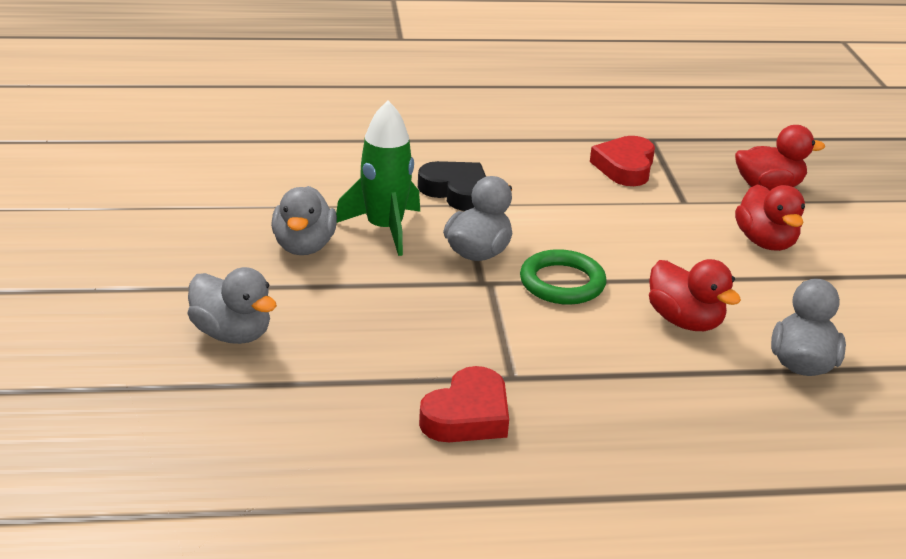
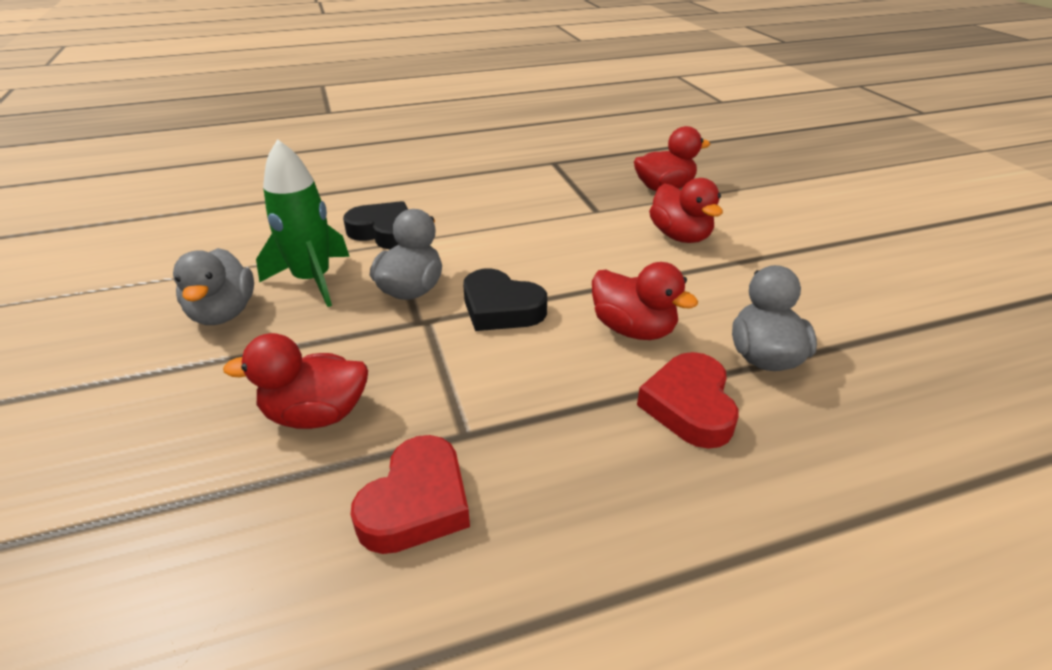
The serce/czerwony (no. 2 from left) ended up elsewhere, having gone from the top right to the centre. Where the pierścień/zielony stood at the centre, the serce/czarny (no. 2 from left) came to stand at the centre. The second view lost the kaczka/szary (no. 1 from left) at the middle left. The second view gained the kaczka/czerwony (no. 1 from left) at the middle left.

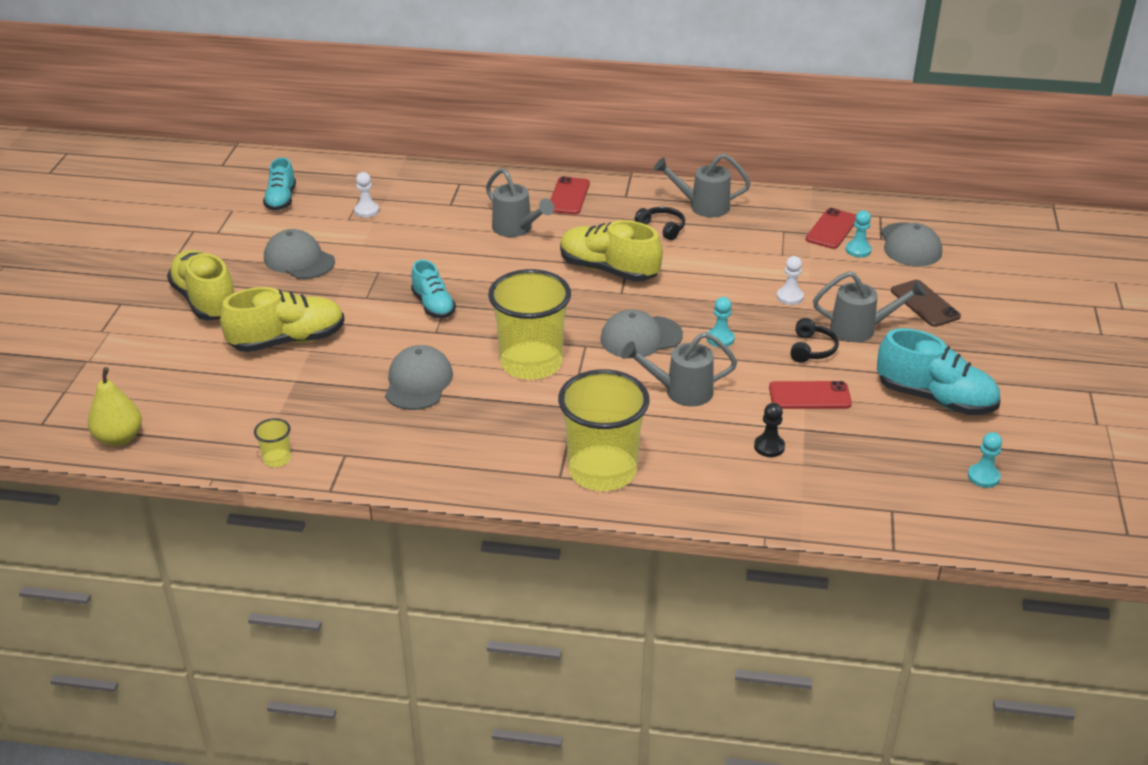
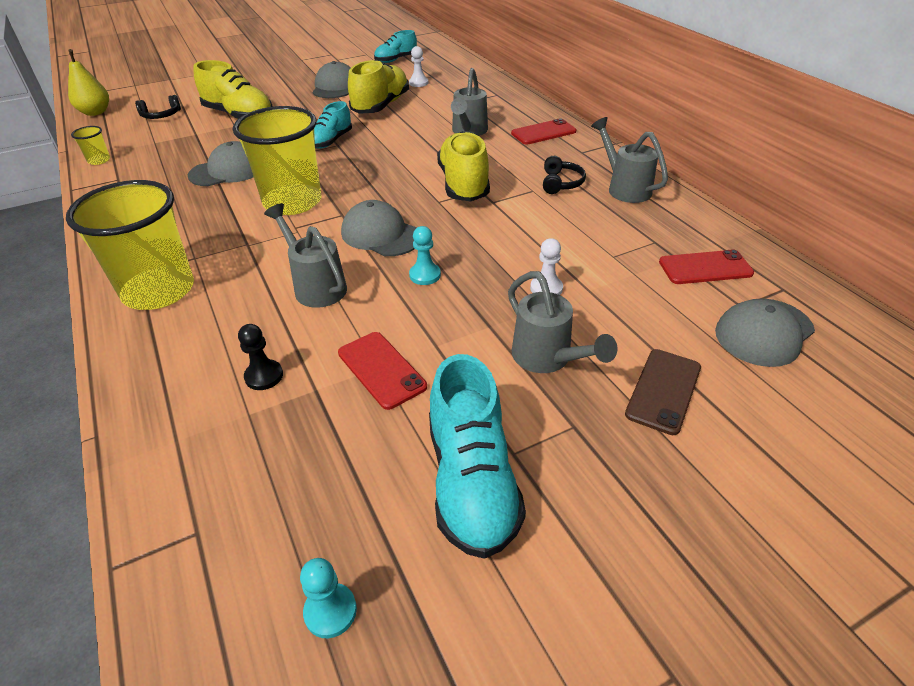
The second view lost the pionek/turkusowy (no. 2 from left) at the top right. The but/żółty (no. 1 from left in the first image) ended up elsewhere, having gone from the middle left to the top centre. The słuchawki/czarny (no. 2 from left in the first image) ended up elsewhere, having gone from the middle right to the top left.

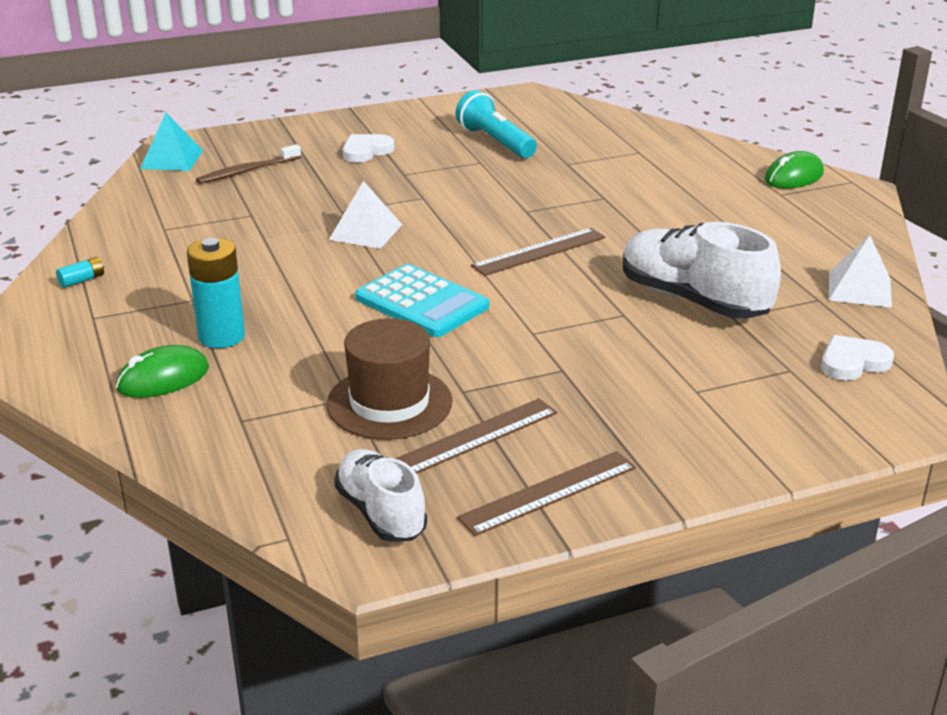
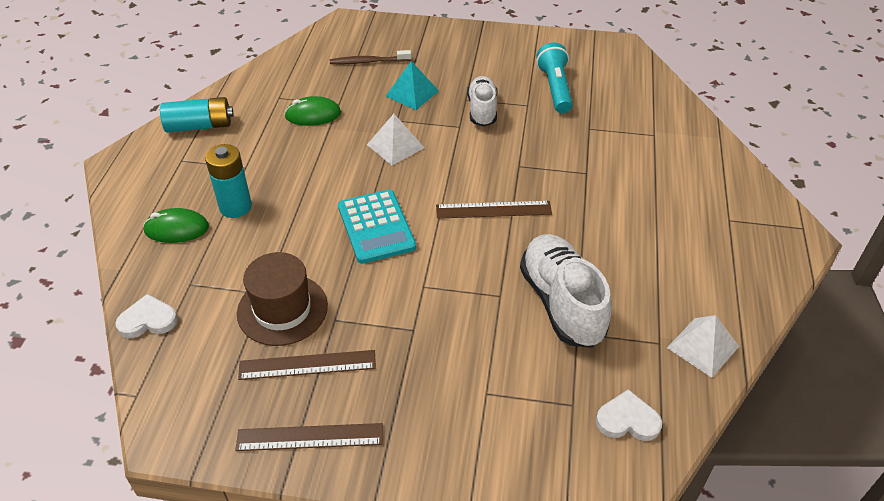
The piramida/turkusowy ended up elsewhere, having gone from the top left to the top centre. The serce/biały (no. 1 from left) ended up elsewhere, having gone from the top centre to the middle left. The myszka/zielony (no. 2 from left) ended up elsewhere, having gone from the top right to the top centre. The size of the bateria/turkusowy (no. 1 from left) at the middle left changed by a factor of 2.20. The but/biały (no. 1 from left) ended up elsewhere, having gone from the bottom centre to the top centre.

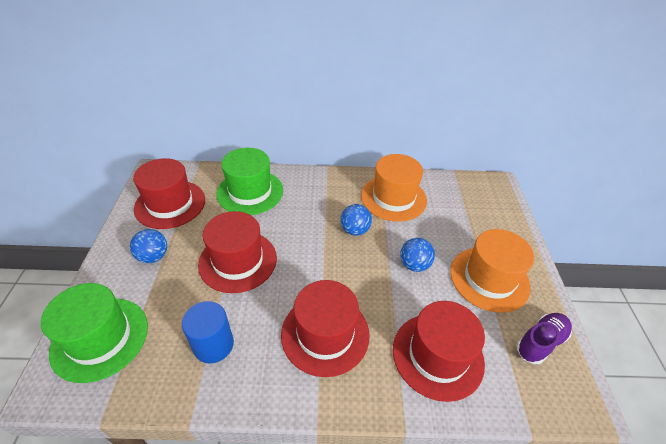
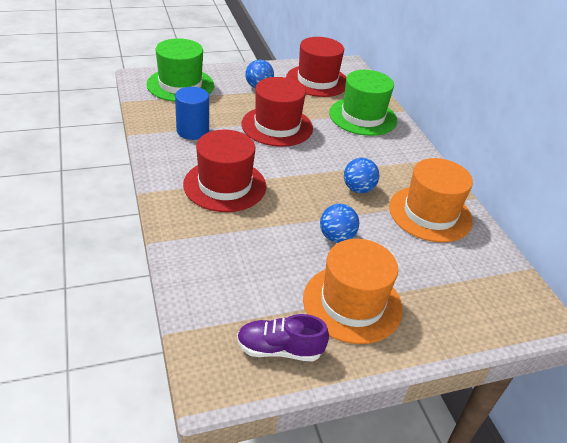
The second view lost the kapelusz/czerwony (no. 4 from left) at the bottom centre. The but/fioletowy at the bottom right ended up facing another way, 150 degrees clockwise from before.

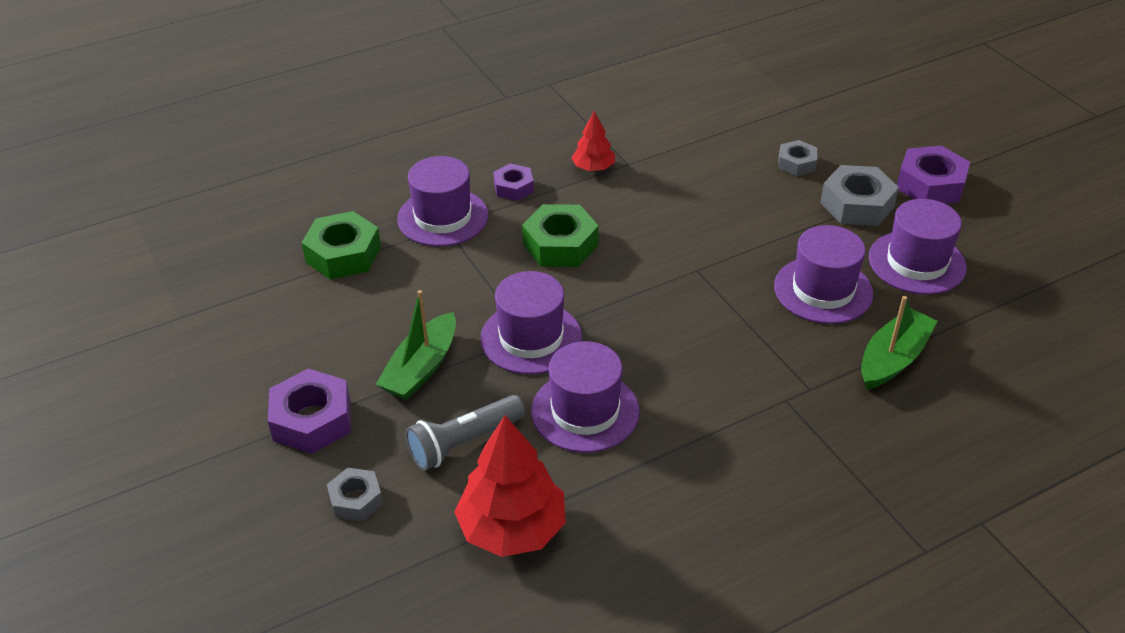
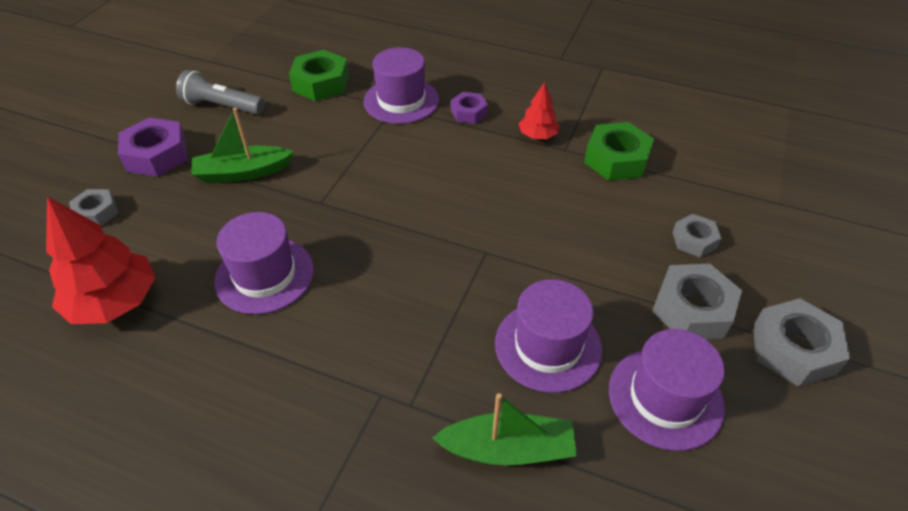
What was the nakrętka/fioletowy (no. 3 from left) at the top right turned into the nakrętka/szary (no. 4 from left) at the bottom right. The nakrętka/zielony (no. 2 from left) ended up elsewhere, having gone from the centre to the top right. The second view lost the kapelusz/fioletowy (no. 2 from left) at the centre. The latarka/szary ended up elsewhere, having gone from the bottom centre to the top left.

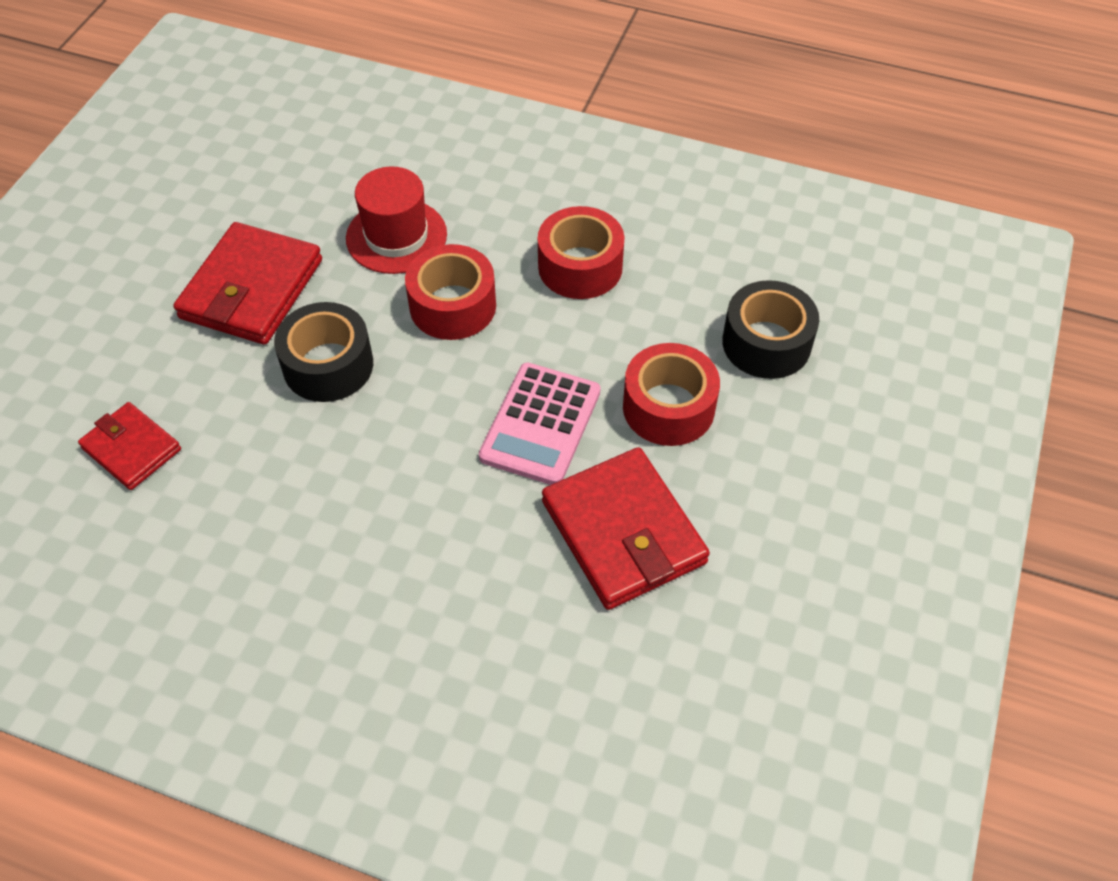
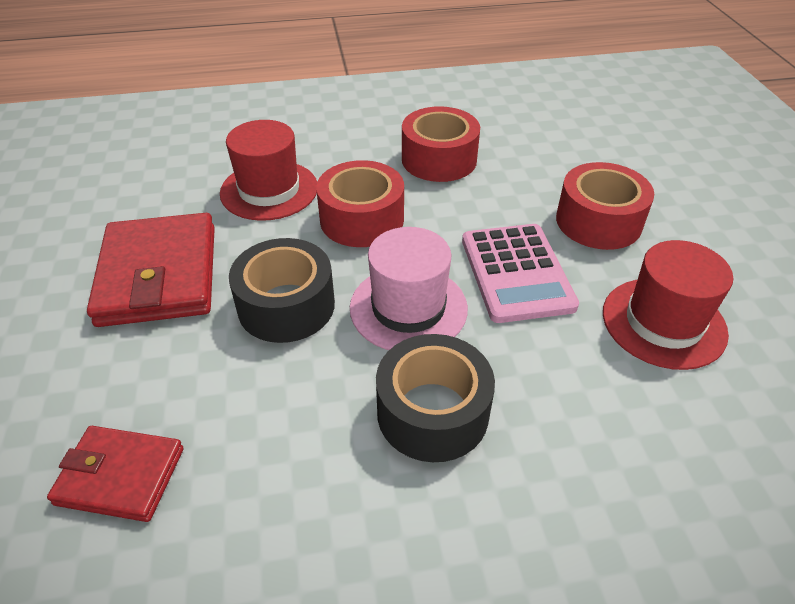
The taśma klejąca/czarny (no. 2 from left) ended up elsewhere, having gone from the middle right to the centre. Where the portfel/czerwony (no. 3 from left) stood at the centre, the kapelusz/czerwony (no. 2 from left) came to stand at the middle right. The second view gained the kapelusz/różowy at the centre.

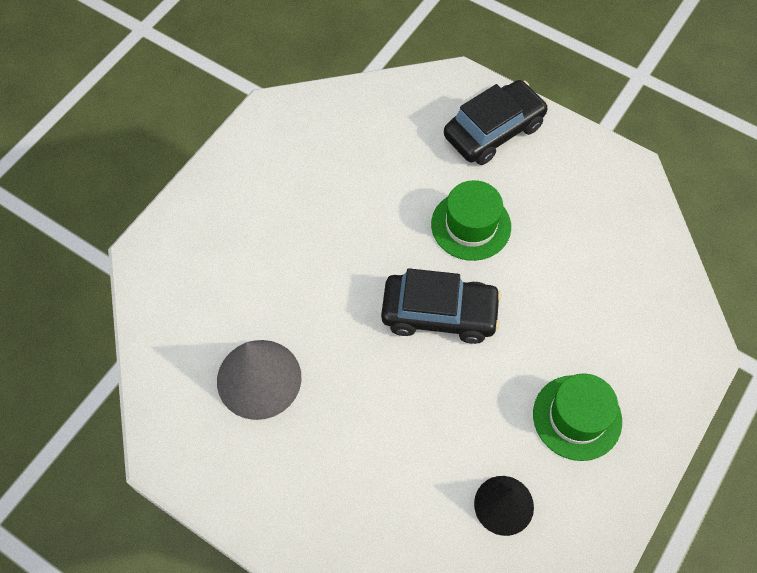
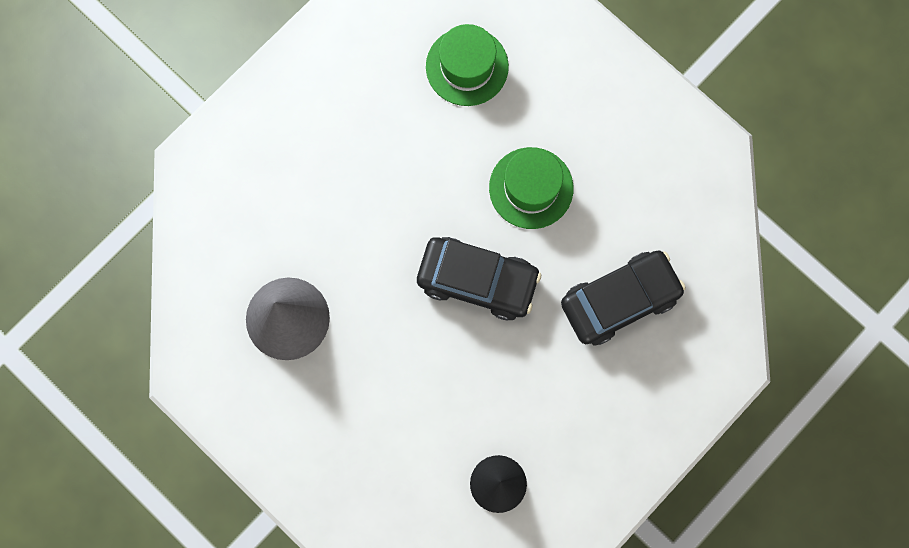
The samochód/czarny (no. 2 from left) ended up elsewhere, having gone from the top centre to the middle right. The kapelusz/zielony (no. 2 from left in the first image) ended up elsewhere, having gone from the bottom right to the top centre.

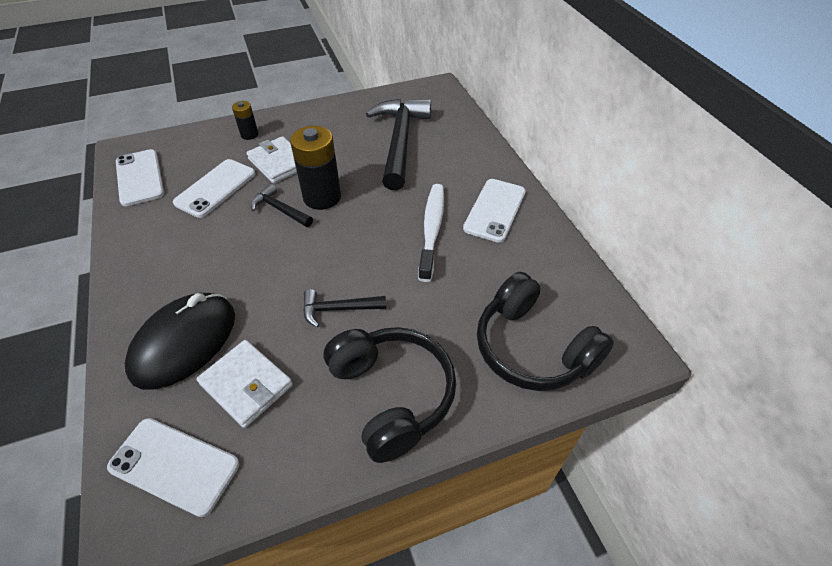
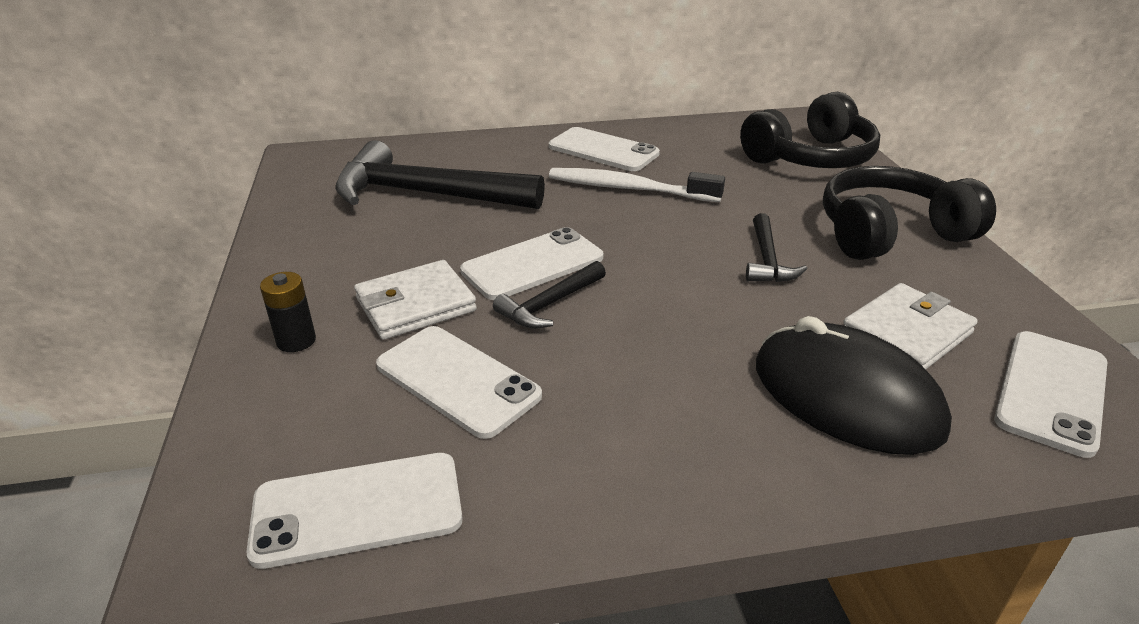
Where the bateria/czarny (no. 2 from left) stood at the top centre, the telefon/biały (no. 3 from left) came to stand at the centre.

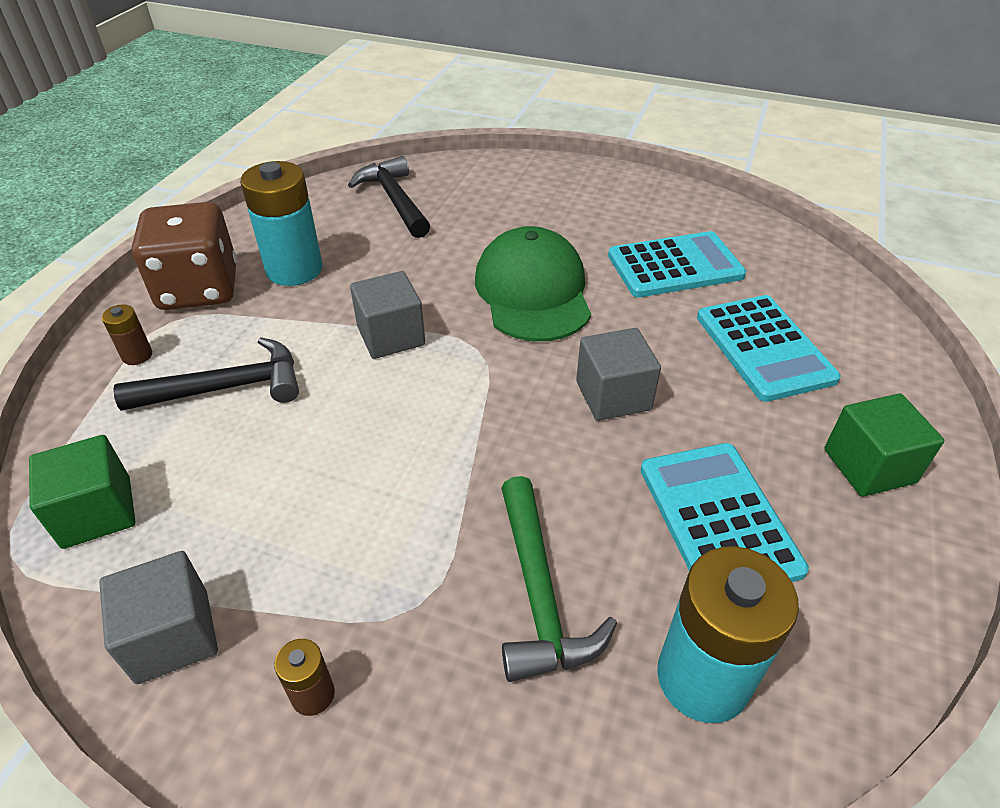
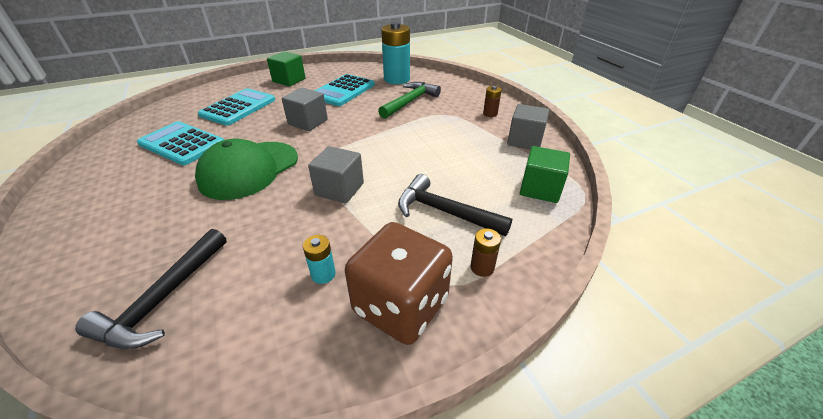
The size of the bateria/turkusowy (no. 1 from left) at the top left changed by a factor of 0.46.

